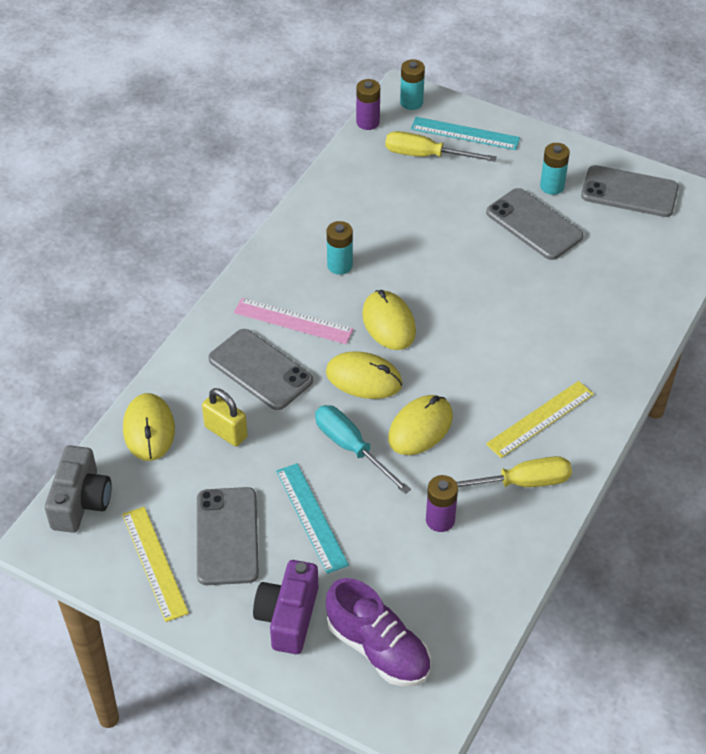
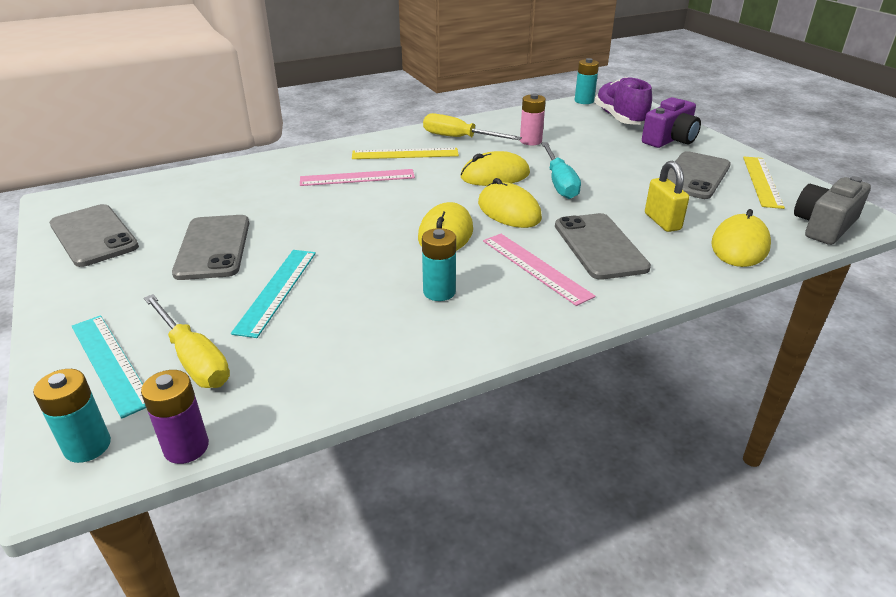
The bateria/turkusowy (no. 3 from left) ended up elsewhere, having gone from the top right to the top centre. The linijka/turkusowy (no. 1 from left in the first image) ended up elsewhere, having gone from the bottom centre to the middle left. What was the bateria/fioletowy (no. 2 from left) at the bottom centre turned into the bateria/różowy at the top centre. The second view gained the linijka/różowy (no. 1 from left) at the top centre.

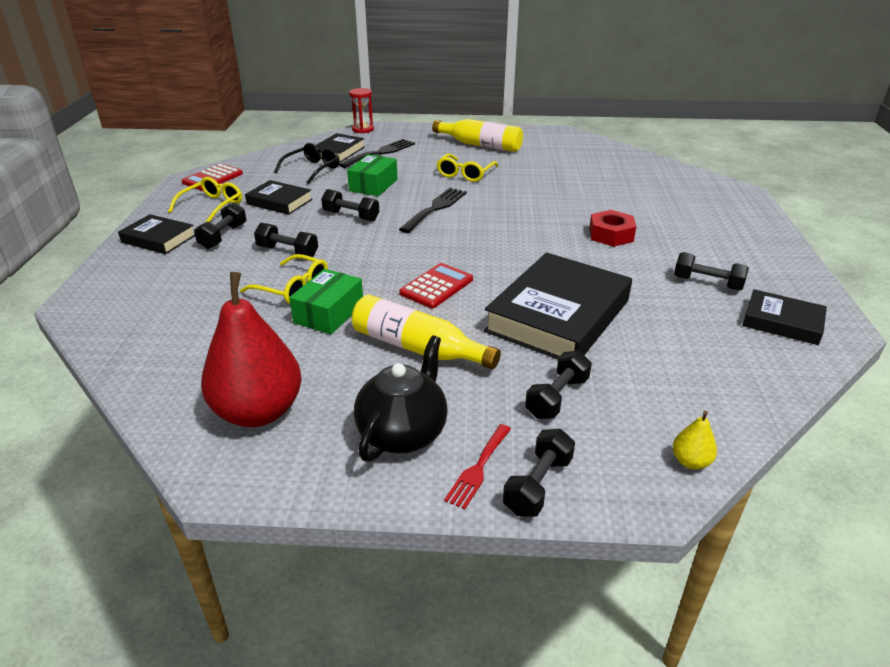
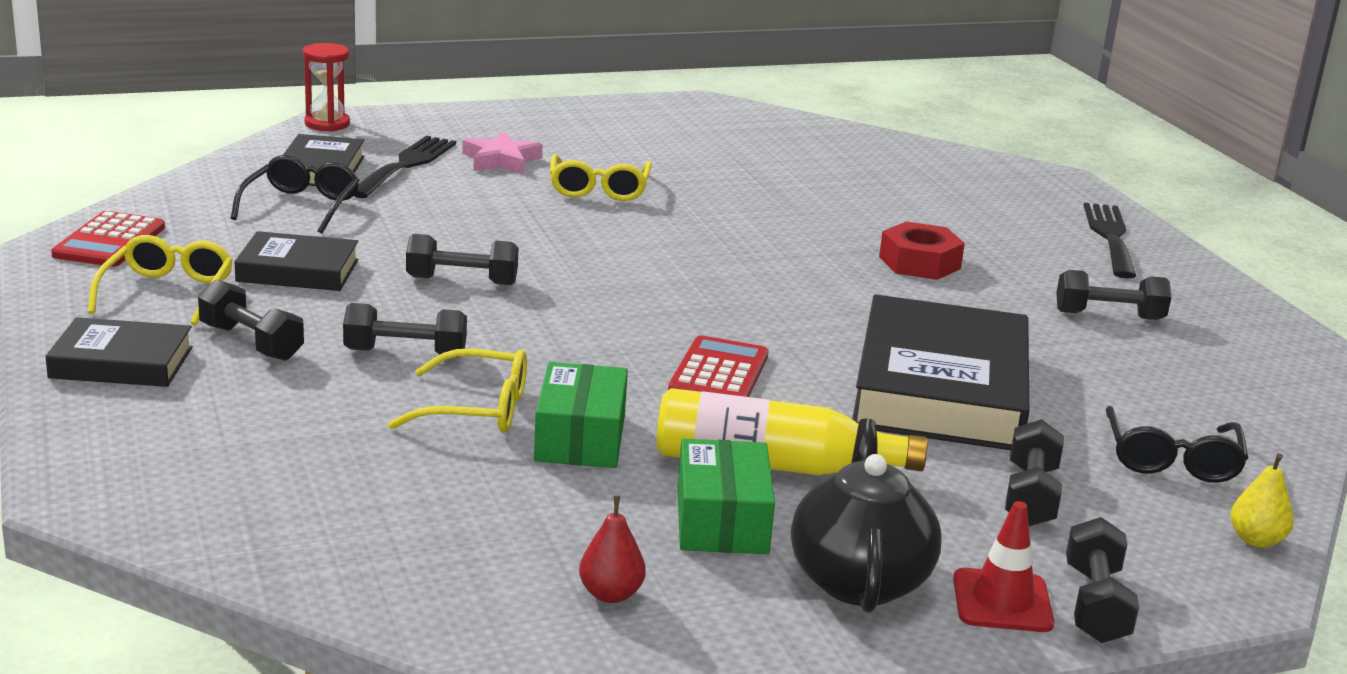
The second view lost the butelka/żółty (no. 2 from left) at the top centre. The pudełko/zielony (no. 2 from left) ended up elsewhere, having gone from the top centre to the bottom centre. The widelec/czarny (no. 2 from left) ended up elsewhere, having gone from the top centre to the middle right. The hantel/czarny (no. 1 from left) at the middle left ended up facing another way, 45 degrees counterclockwise from before. The size of the gruszka/czerwony at the middle left changed by a factor of 0.41. The second view lost the książka/czarny (no. 5 from left) at the middle right. Where the widelec/czerwony stood at the bottom centre, the pachołek/czerwony came to stand at the bottom right. The second view gained the gwiazda/różowy at the top centre. The second view gained the okulary/czarny (no. 2 from left) at the middle right.

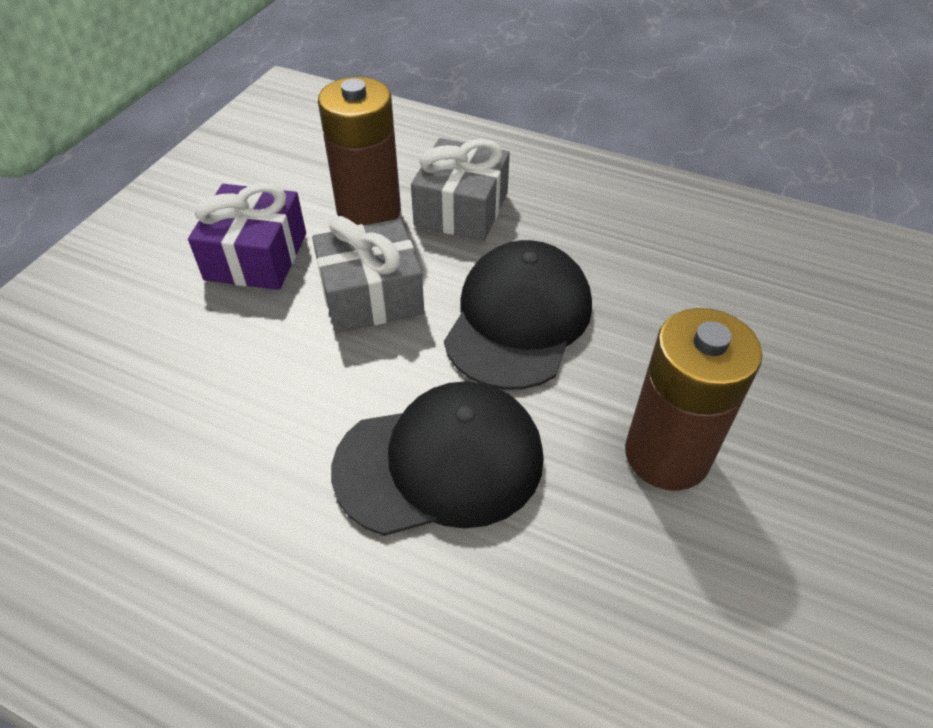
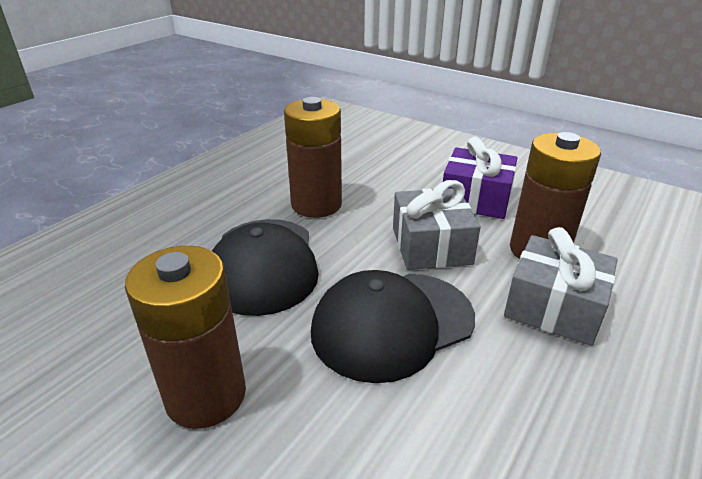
The czapka/czarny (no. 2 from left) at the centre ended up facing another way, 120 degrees clockwise from before. The second view gained the bateria/brązowy (no. 2 from left) at the top centre.

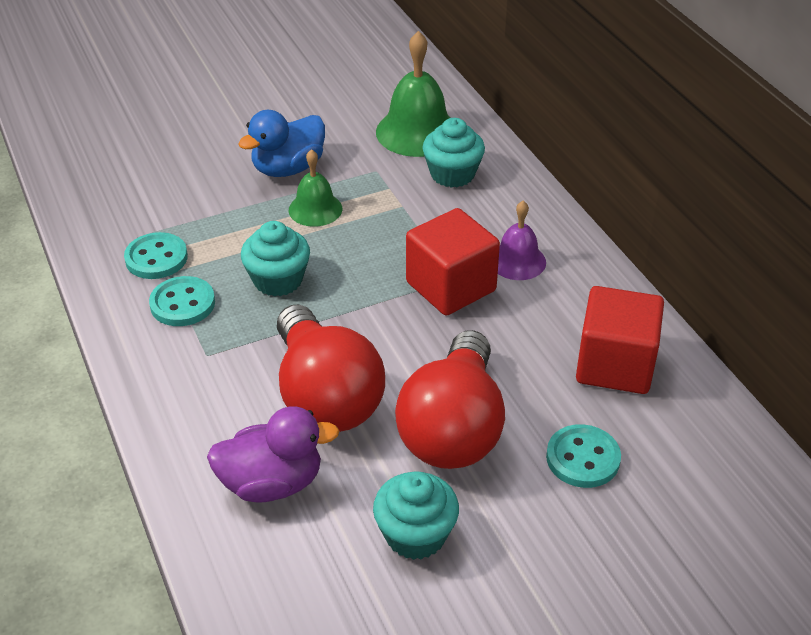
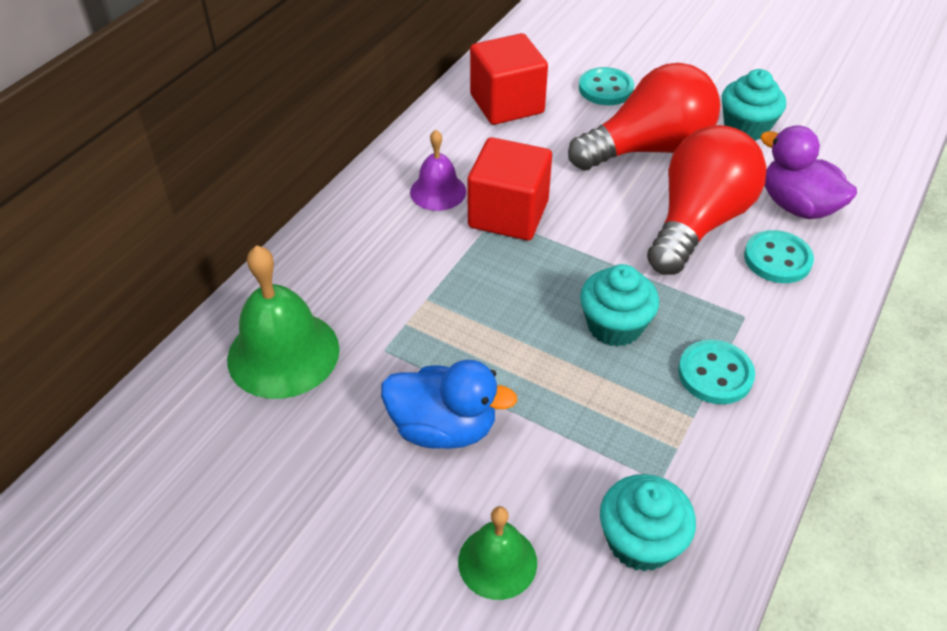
The muffinka/turkusowy (no. 3 from left in the first image) ended up elsewhere, having gone from the top centre to the bottom right. The dzwonek/zielony (no. 1 from left in the first image) ended up elsewhere, having gone from the top centre to the bottom centre. The guzik/turkusowy (no. 1 from left in the first image) ended up elsewhere, having gone from the middle left to the middle right.

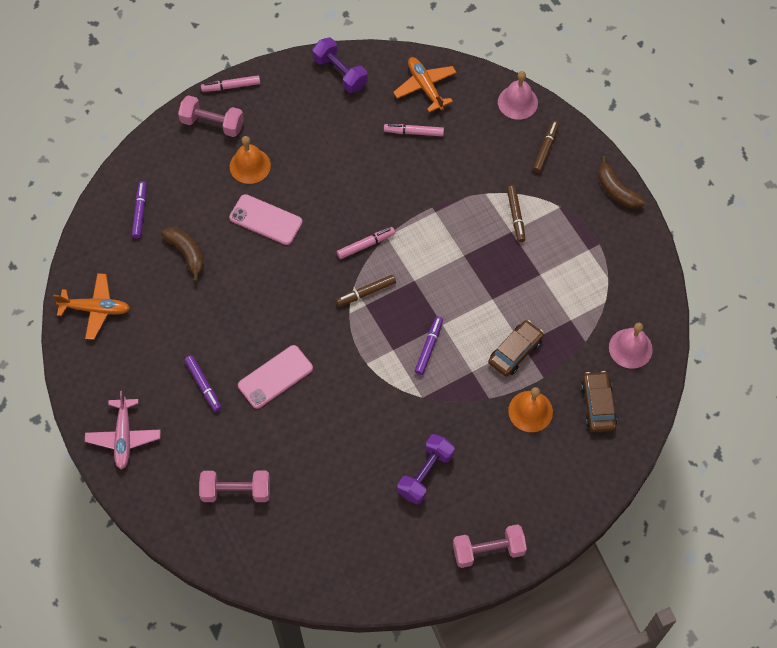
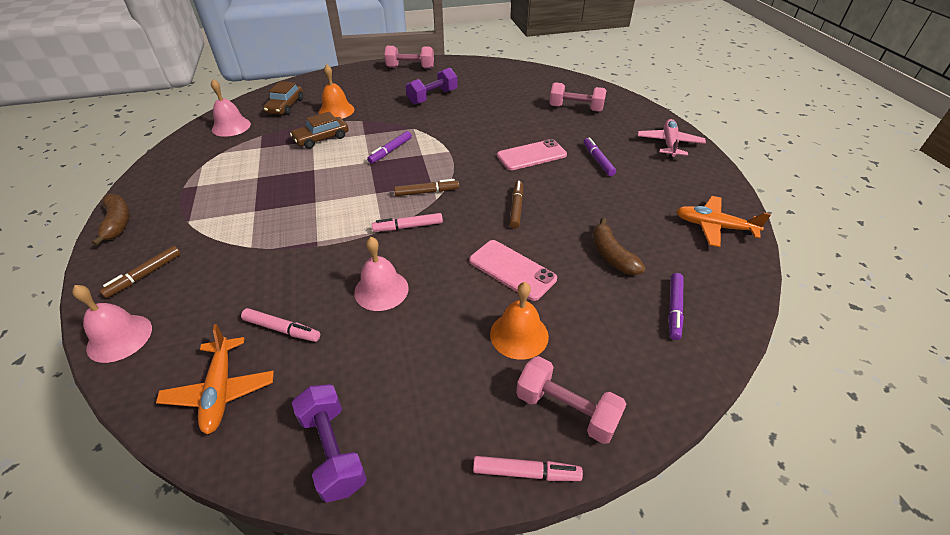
The flamaster/brązowy (no. 2 from left in the first image) ended up elsewhere, having gone from the top centre to the centre. The second view gained the dzwonek/różowy (no. 3 from left) at the centre.

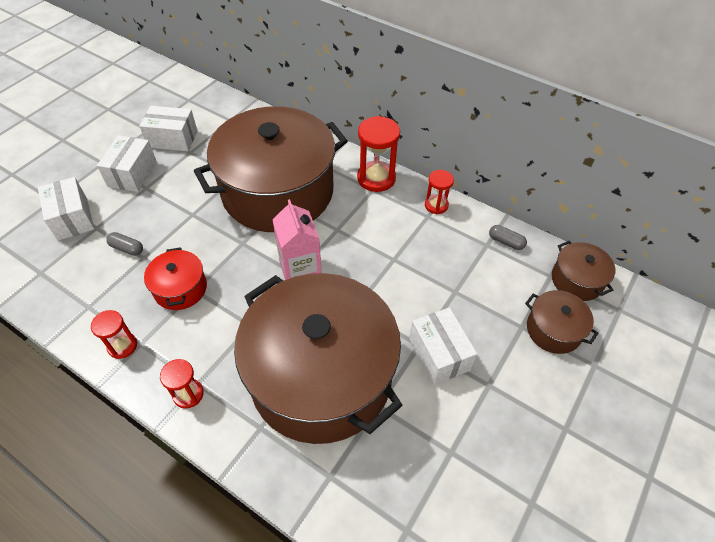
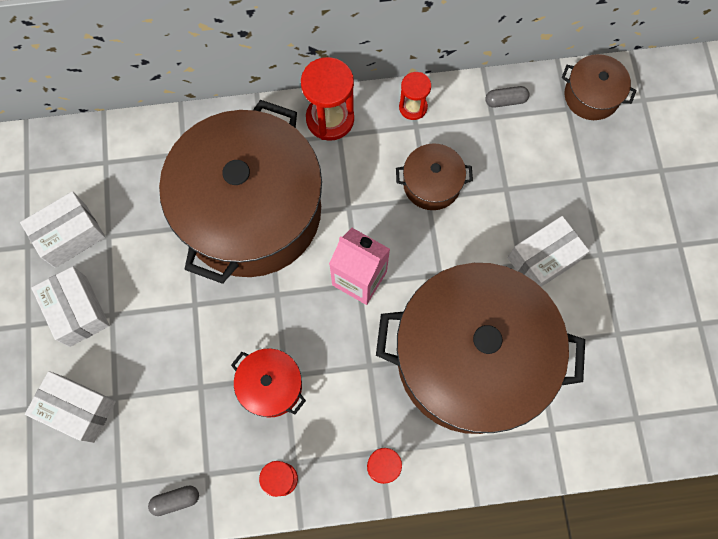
The kapsułka/szary (no. 1 from left) ended up elsewhere, having gone from the middle left to the bottom left. The garnek/brązowy (no. 3 from left in the first image) ended up elsewhere, having gone from the middle right to the top centre. The pudełko/biały (no. 4 from left) at the centre ended up facing another way, 60 degrees counterclockwise from before.

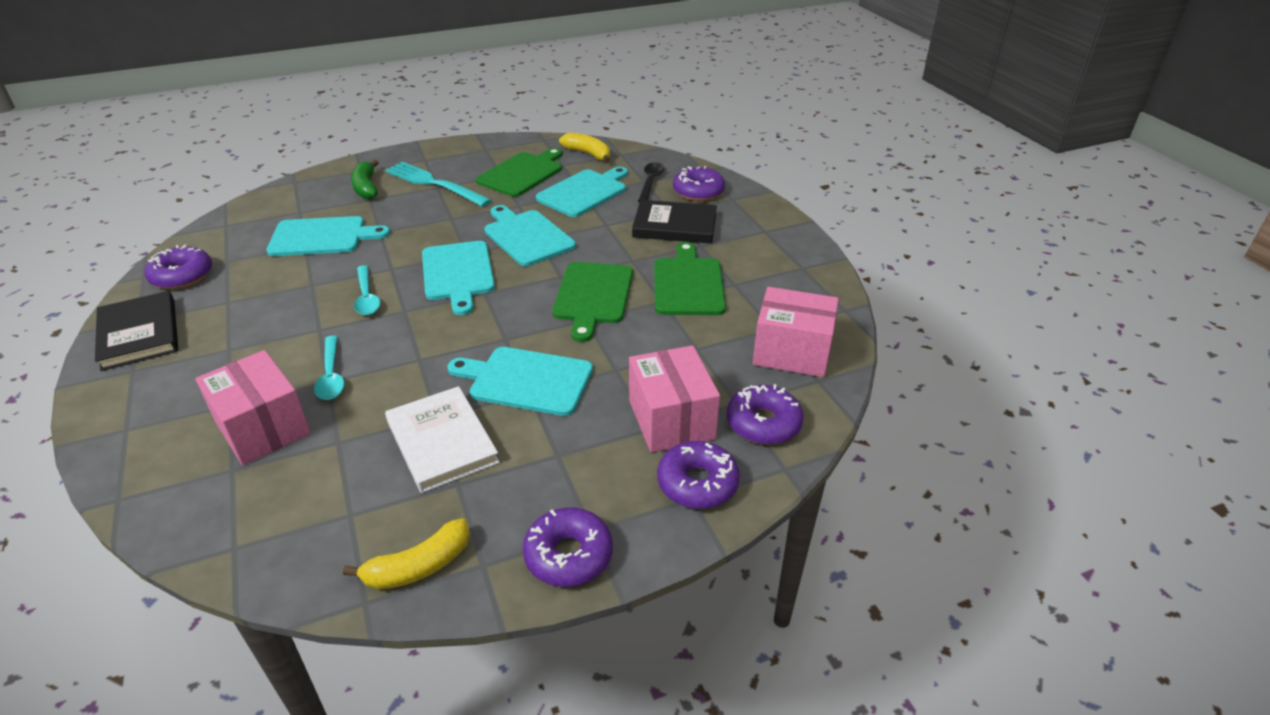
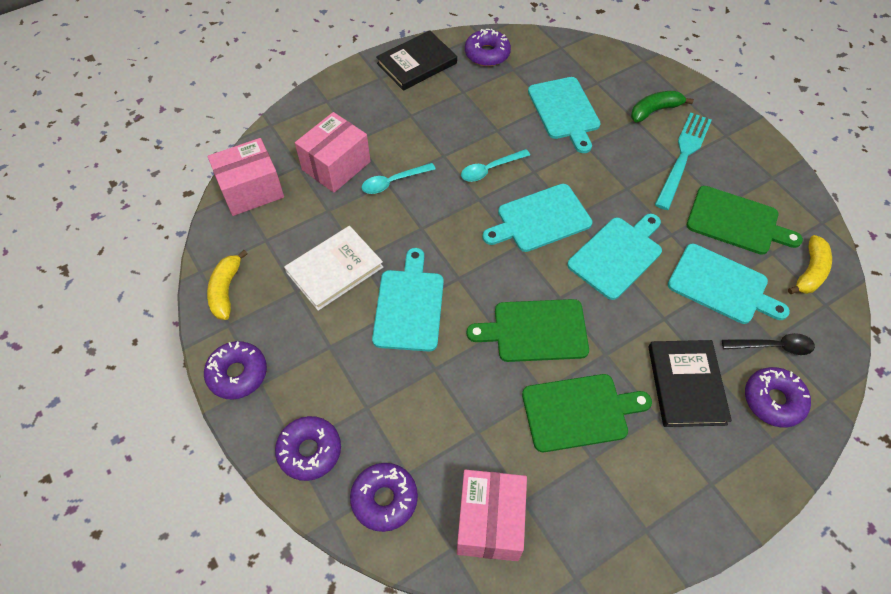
The pudełko/różowy (no. 2 from left in the first image) ended up elsewhere, having gone from the centre to the top left. The banan/żółty (no. 1 from left) at the bottom left ended up facing another way, 45 degrees clockwise from before.

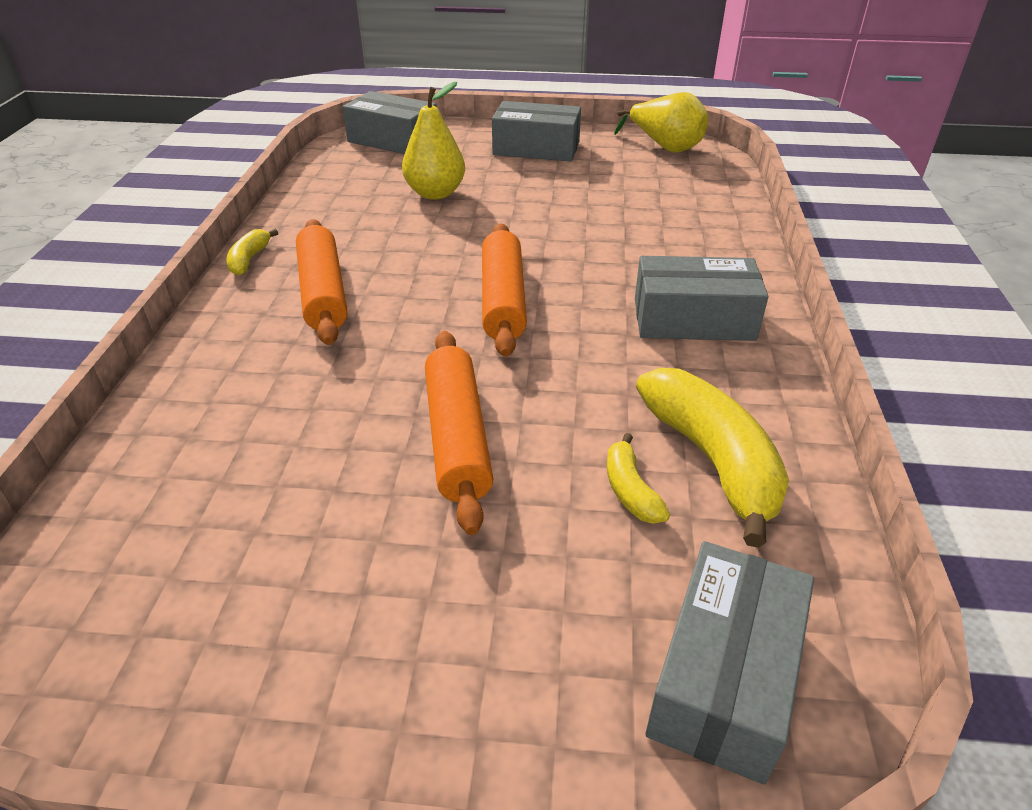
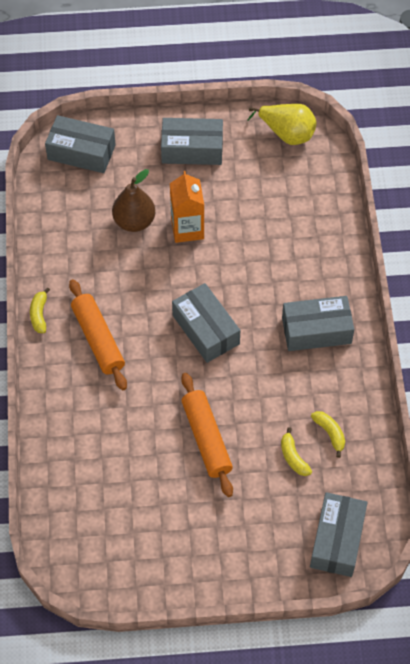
What was the gruszka/żółty (no. 1 from left) at the top centre turned into the gruszka/brązowy at the top left. Where the wałek do ciasta/pomarańczowy (no. 3 from left) stood at the centre, the pudełko/szary (no. 3 from left) came to stand at the centre. The size of the banan/żółty (no. 3 from left) at the middle right changed by a factor of 0.49. The second view gained the karton mleka/pomarańczowy at the top centre.

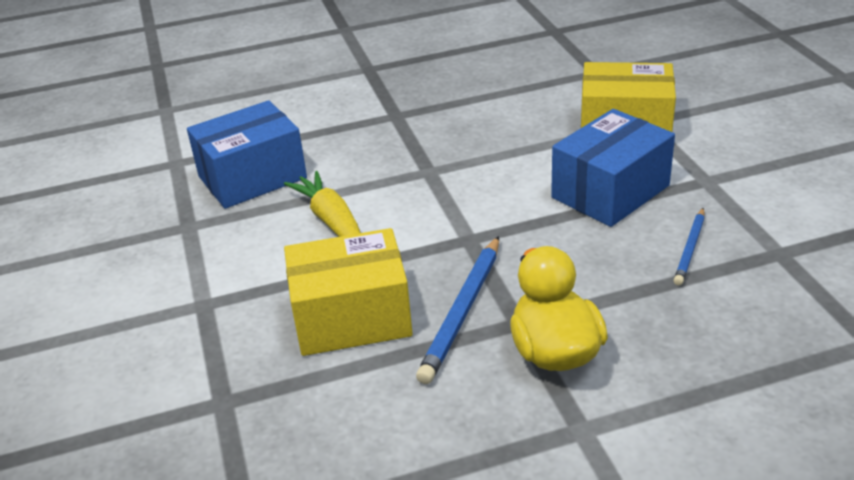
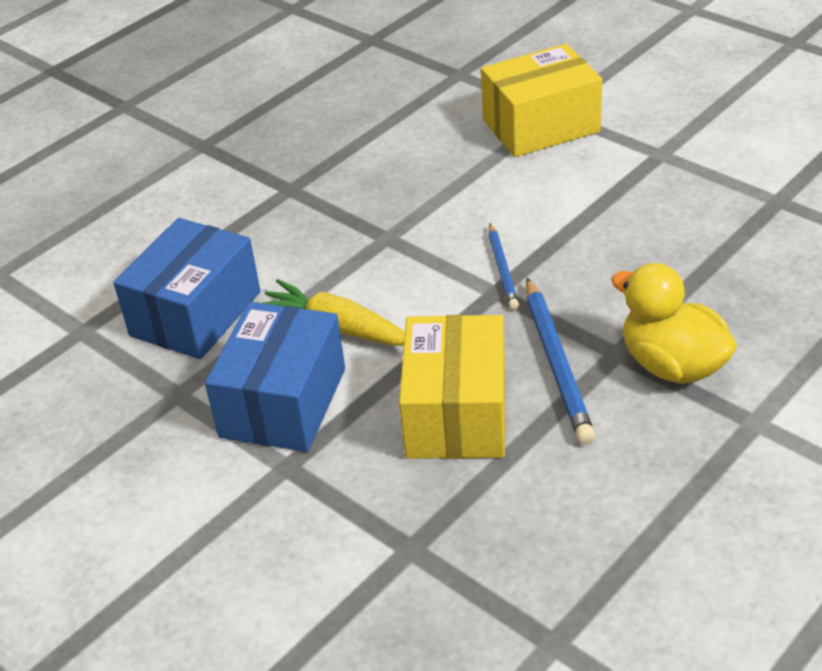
The pudełko/niebieski (no. 2 from left) ended up elsewhere, having gone from the middle right to the centre. The ołówek/niebieski (no. 2 from left in the first image) ended up elsewhere, having gone from the middle right to the centre. The pudełko/żółty (no. 1 from left) at the centre ended up facing another way, 45 degrees counterclockwise from before.

